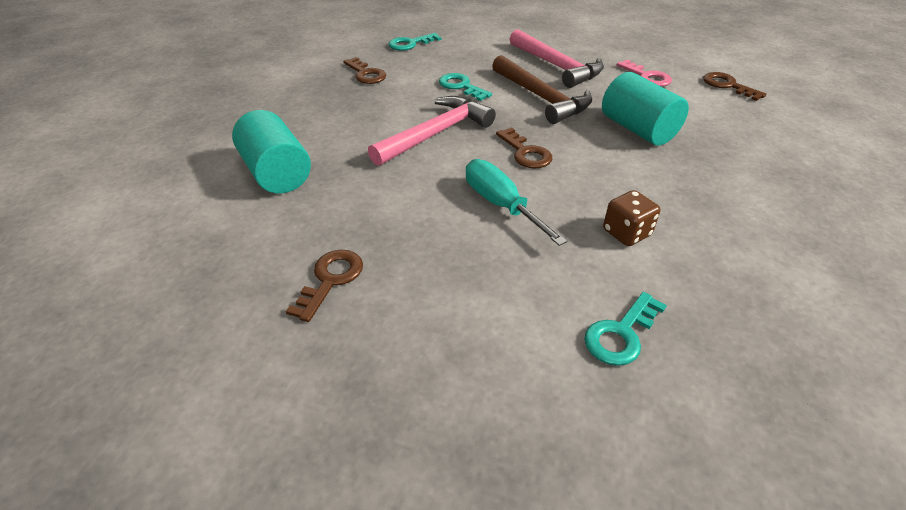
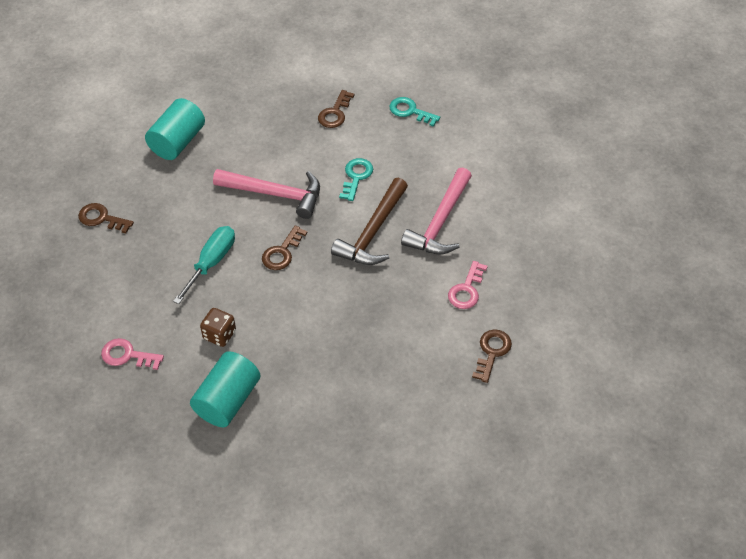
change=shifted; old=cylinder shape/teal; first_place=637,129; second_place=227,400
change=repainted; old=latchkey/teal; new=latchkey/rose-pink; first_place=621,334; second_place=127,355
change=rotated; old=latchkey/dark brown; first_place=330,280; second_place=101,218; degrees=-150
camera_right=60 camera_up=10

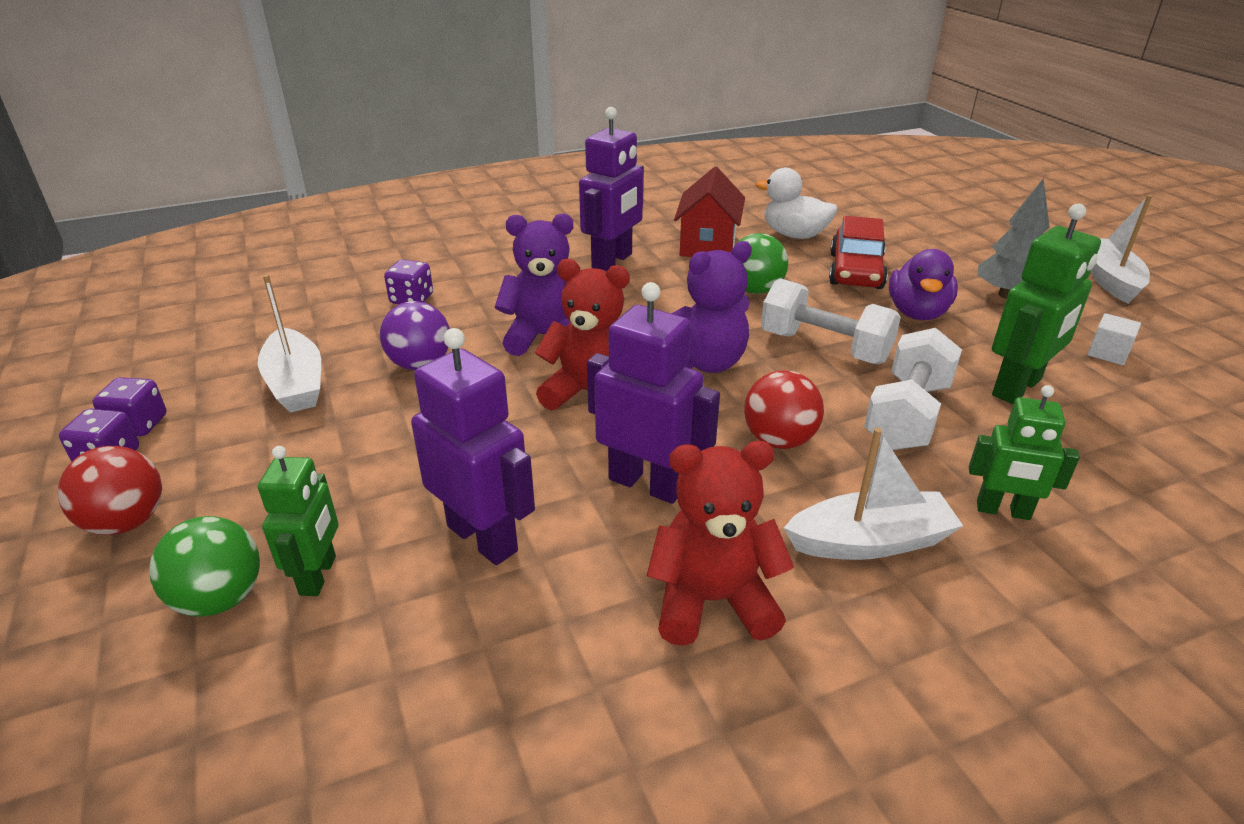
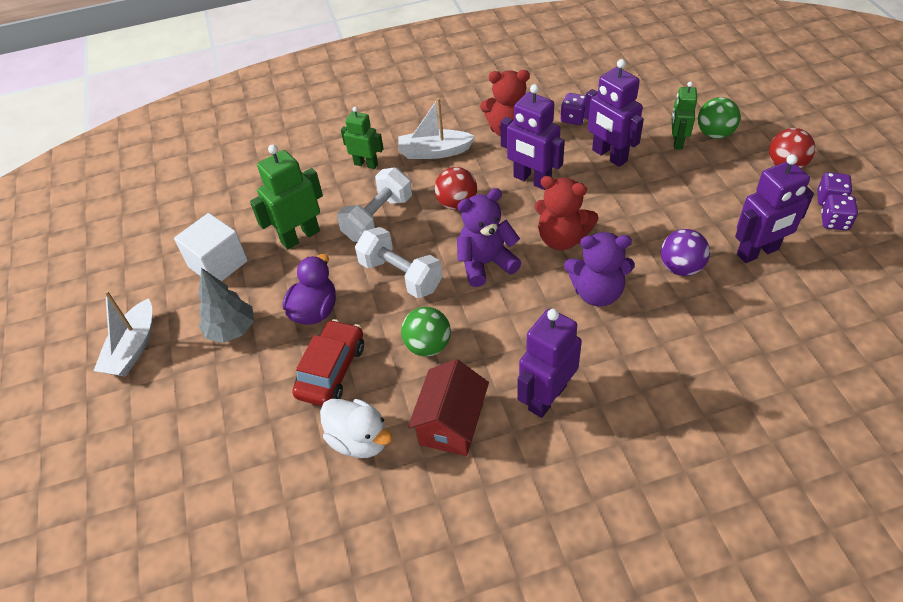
change=shifted; old=die/violet; first_place=412,299; second_place=573,118
change=swapped; old=toy boat/white; new=robot/violet; first_place=296,384; second_place=758,252
change=scaled; old=solid cube/white; first_place=1108,353; second_place=218,264; factor=1.96
camera_right=-170 camera_up=15

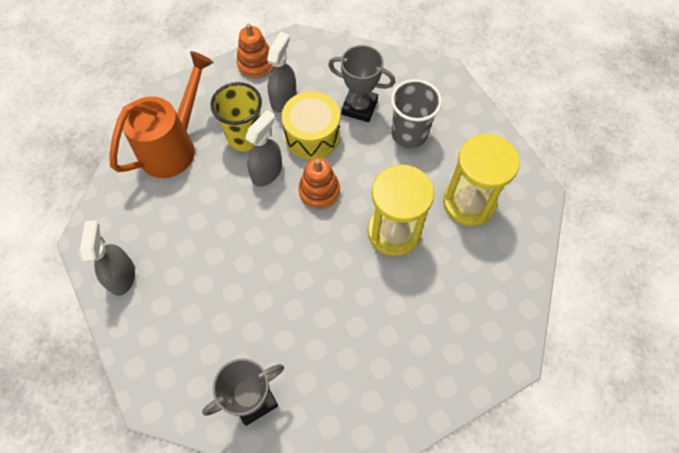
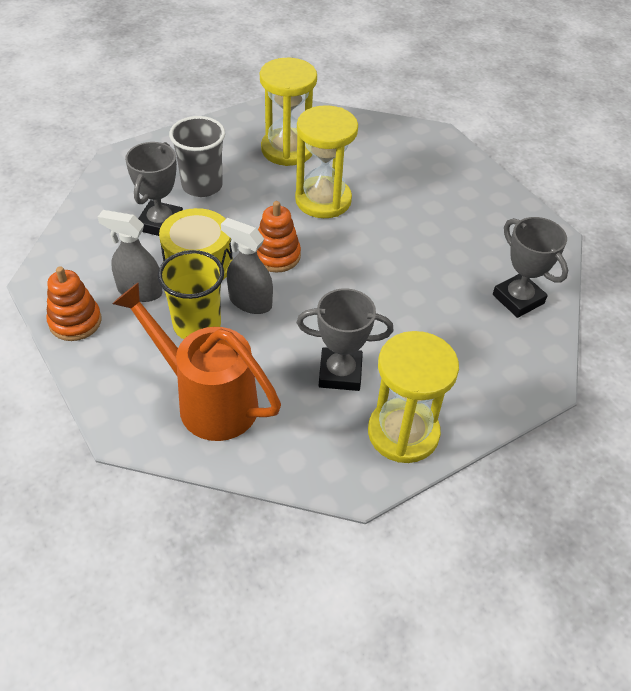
change=new; new=award cup/grey; second_place=340,373
change=swapped; old=sprayer/grey; new=sandglass/bright yellow; first_place=122,276; second_place=403,433
camera_right=-95 camera_up=-15

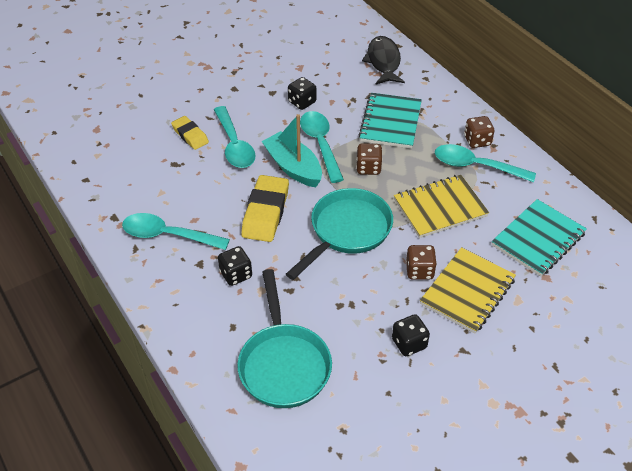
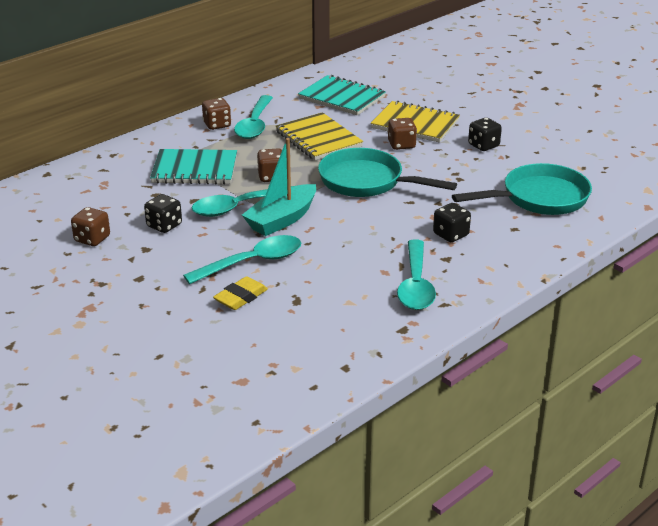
change=gone; old=pencil eraser/bright yellow; first_place=265,212
change=gone; old=toy fish/jet-black; first_place=383,62
change=new; new=die/dark brown; second_place=92,239
camera_right=-100 camera_up=-15

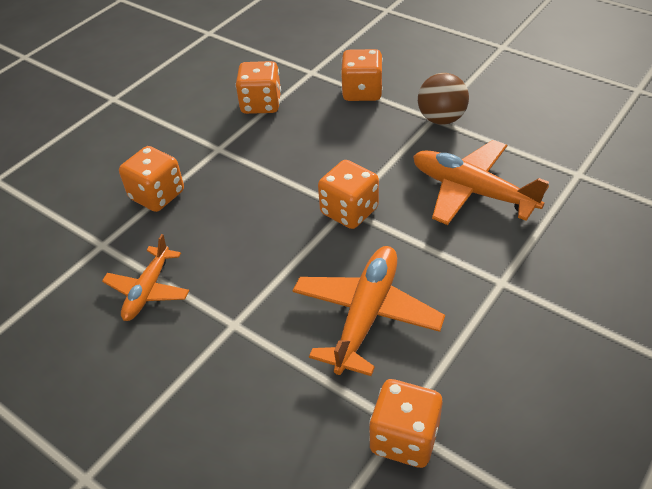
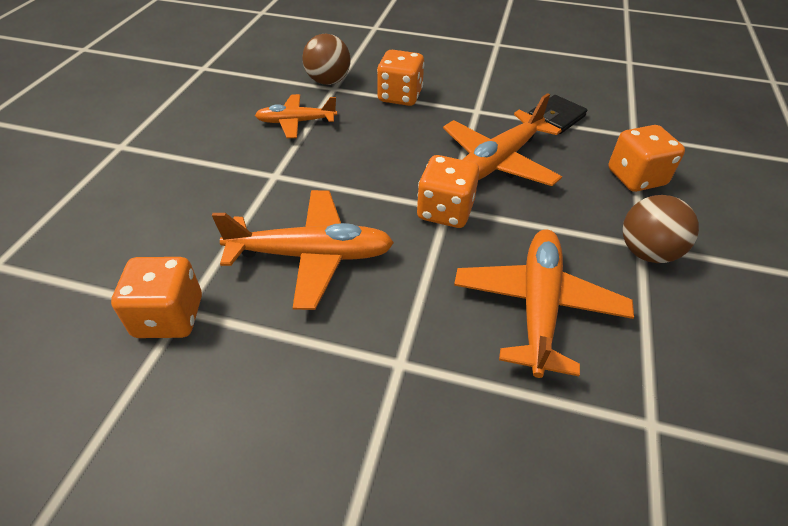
change=new; new=ball/dark brown; second_place=328,81
change=new; new=toy plane/bright orange; second_place=498,161
change=swapped; old=die/bright orange; new=wallet/jet-black; first_place=261,104; second_place=556,117
camera_right=65 camera_up=0

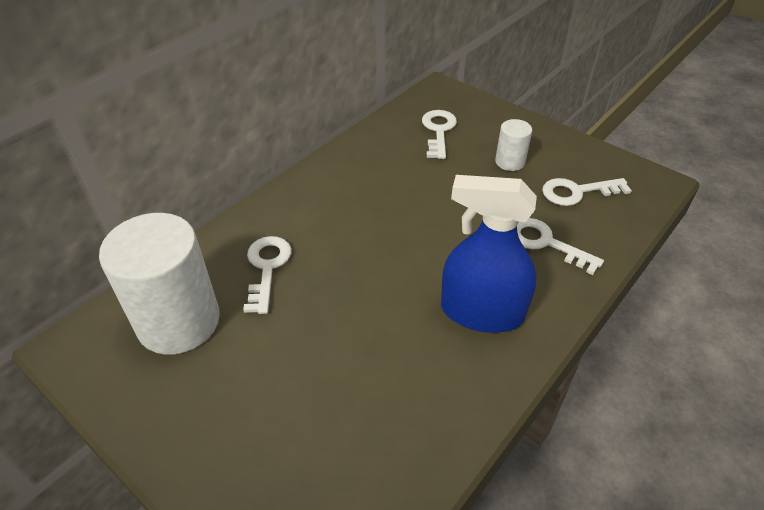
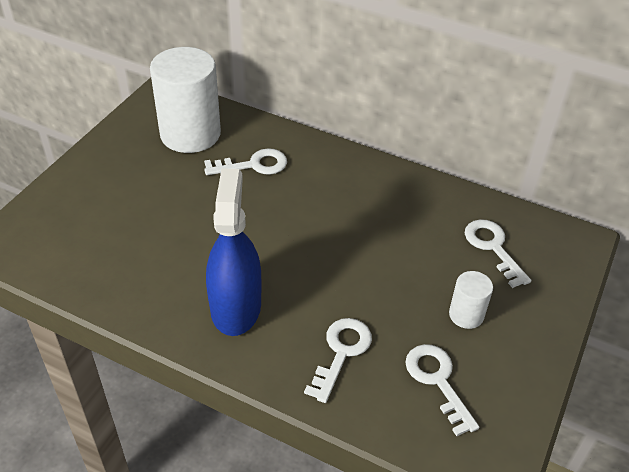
change=rotated; old=latchkey/white; first_place=438,131; second_place=493,248; degrees=-105
camera_right=75 camera_up=0

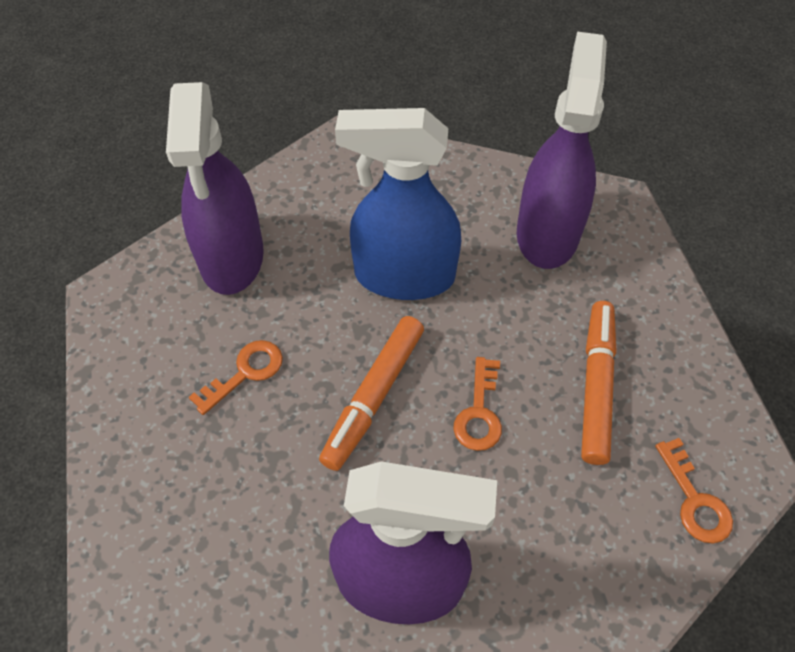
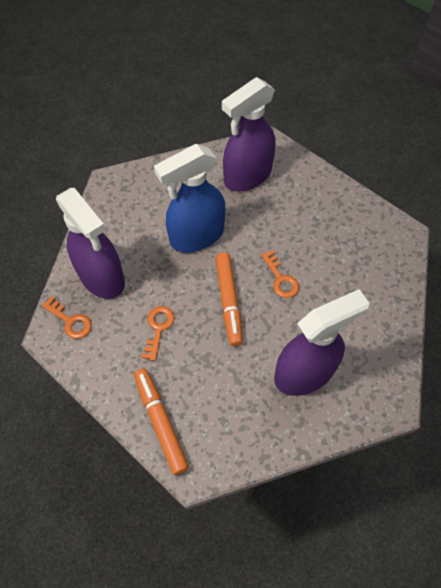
change=shifted; old=felt pen/bright orange; first_place=596,387; second_place=161,422
change=shifted; old=latchkey/bright orange; first_place=694,500; second_place=70,321
change=rotated; old=sprayer/violet; first_place=547,233; second_place=247,176; degrees=-105
camera_right=-35 camera_up=5

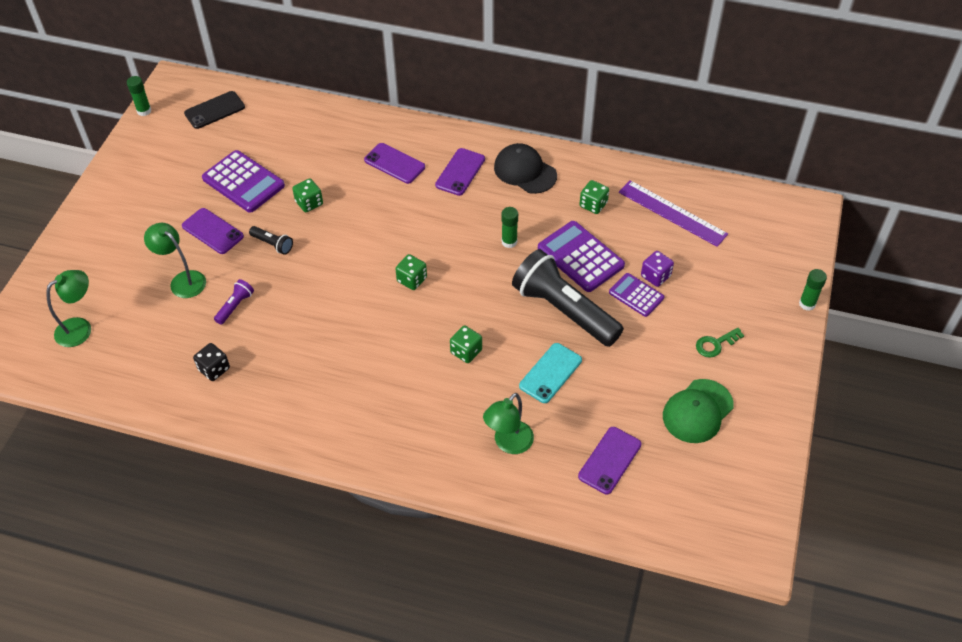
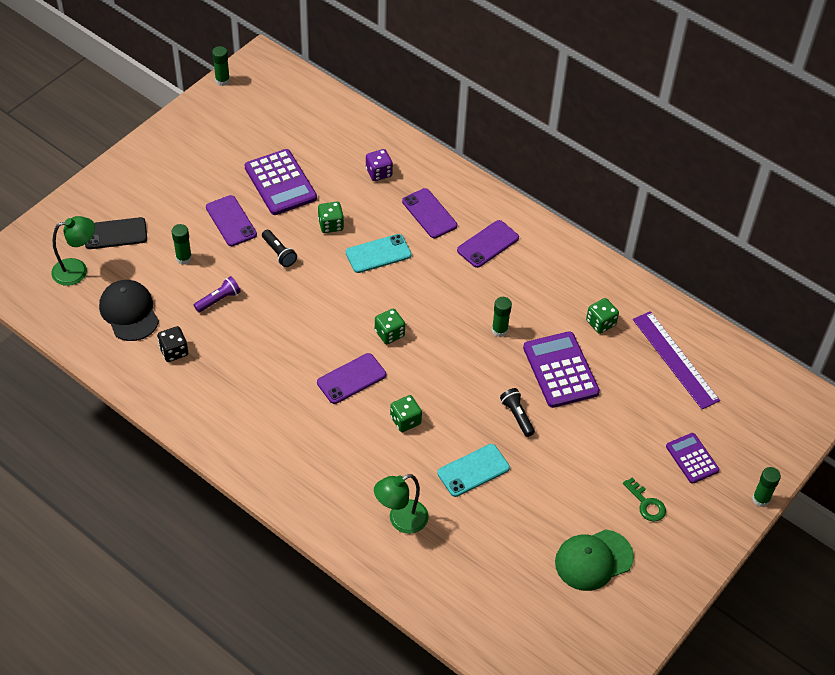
change=new; new=phone/teal; second_place=378,254
change=shifted; old=phone/jet-black; first_place=214,110; second_place=115,233
change=shifted; old=baseball cap/jet-black; first_place=525,171; second_place=129,312
change=shifted; old=phone/violet; first_place=609,460; second_place=351,378
change=shifted; old=adding machine/violet; first_place=636,295; second_place=692,458
change=shifted; old=die/violet; first_place=655,276; second_place=379,173
change=swapped; old=lamp/leaf-green; new=glue stick/leaf-green; first_place=182,280; second_place=184,258
change=rotated; old=latchkey/leaf-green; first_place=715,344; second_place=646,504; degrees=-120
change=scaled; old=flashlight/jet-black; first_place=563,310; second_place=517,416; factor=0.42
camera_right=20 camera_up=0

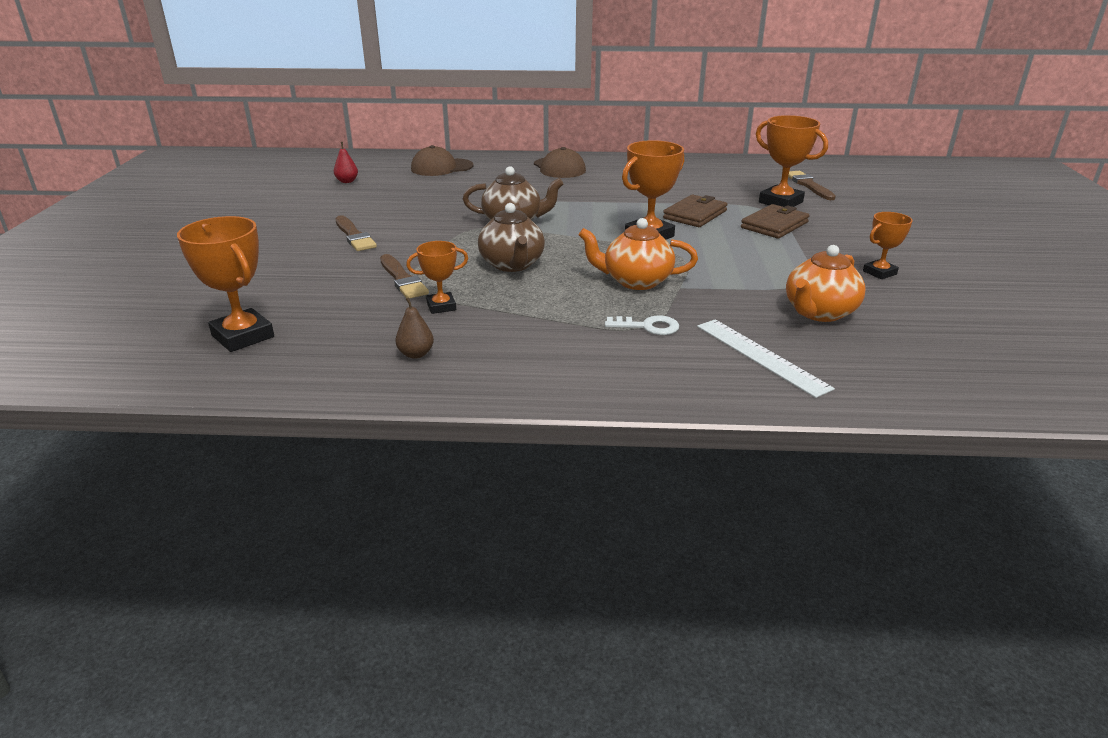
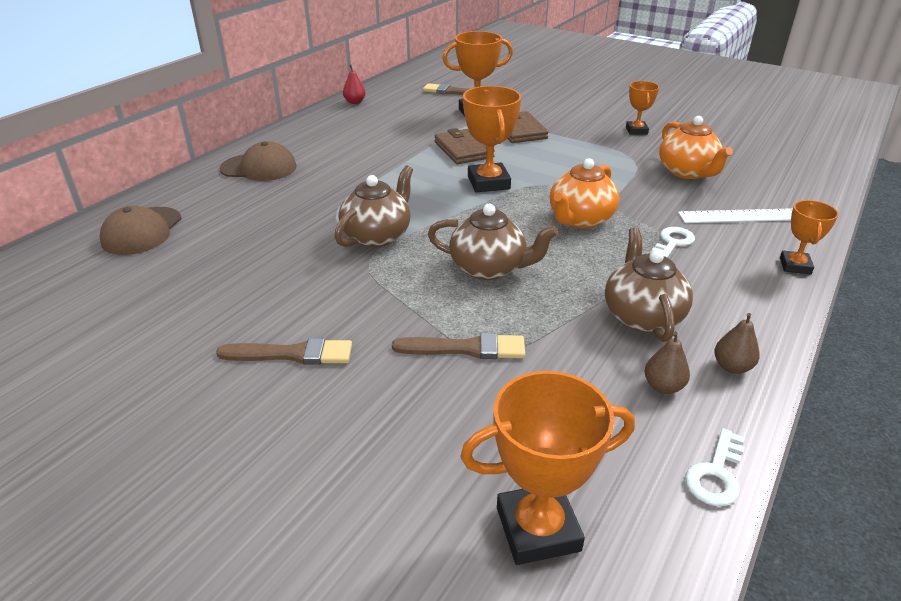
change=new; new=teapot/dark brown; second_place=642,316
change=new; new=latchkey/white; second_place=716,474
change=new; new=pear fruit/dark brown; second_place=732,367
change=shifted; old=pear fruit/red; first_place=347,181; second_place=355,102
change=shifted; old=award cup/bright orange; first_place=441,306; second_place=795,266
camera_right=-60 camera_up=5

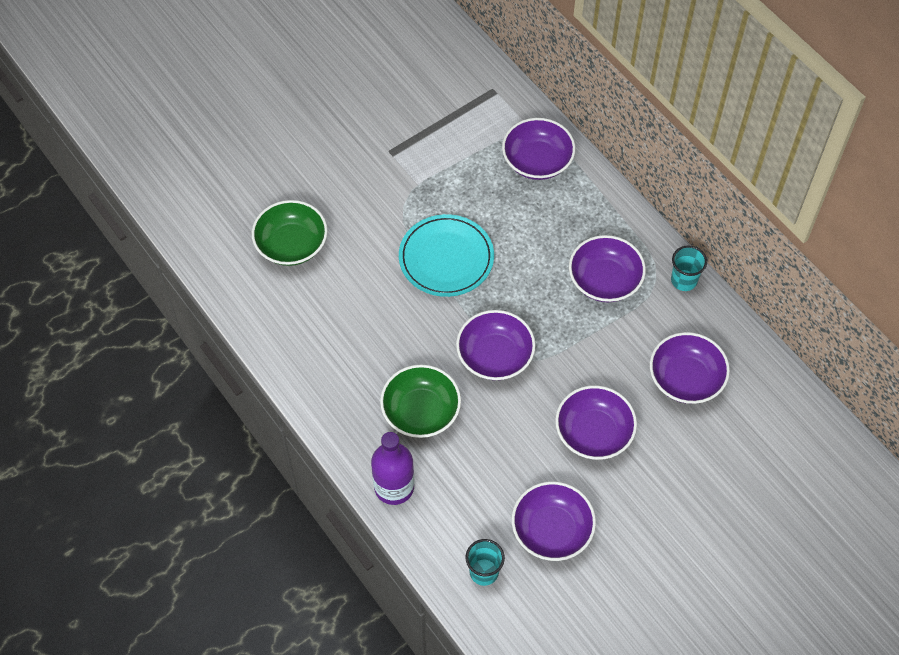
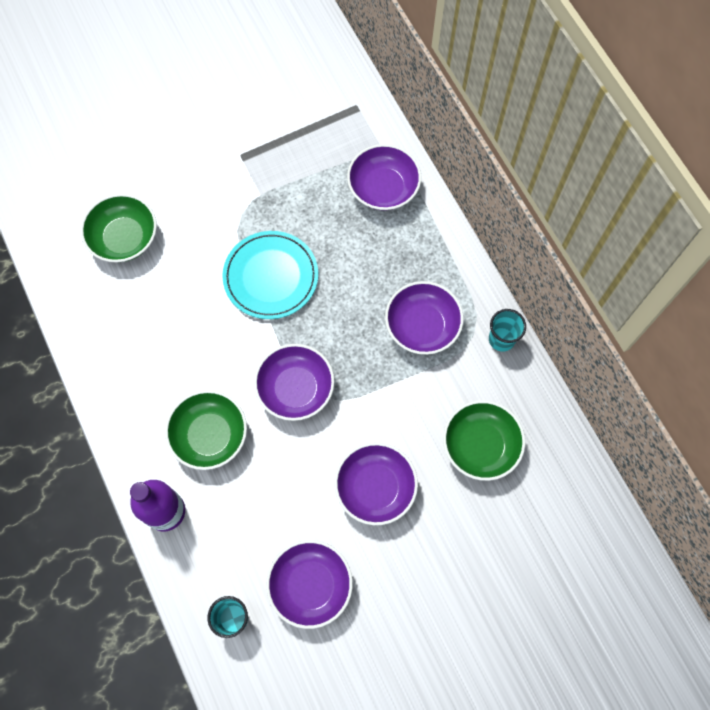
change=repainted; old=deep dish/violet; new=deep dish/leaf-green; first_place=686,378; second_place=480,445
camera_right=10 camera_up=10

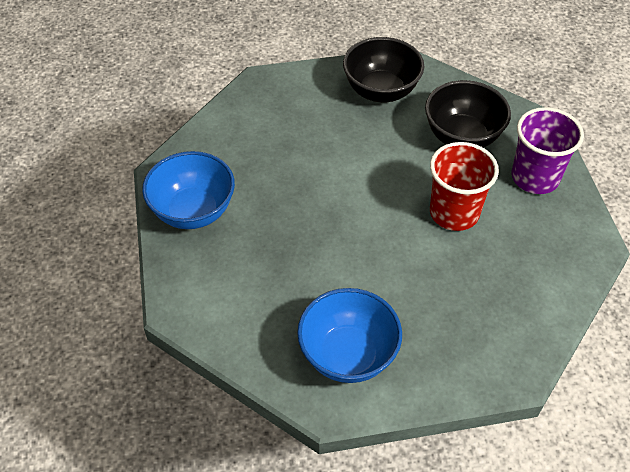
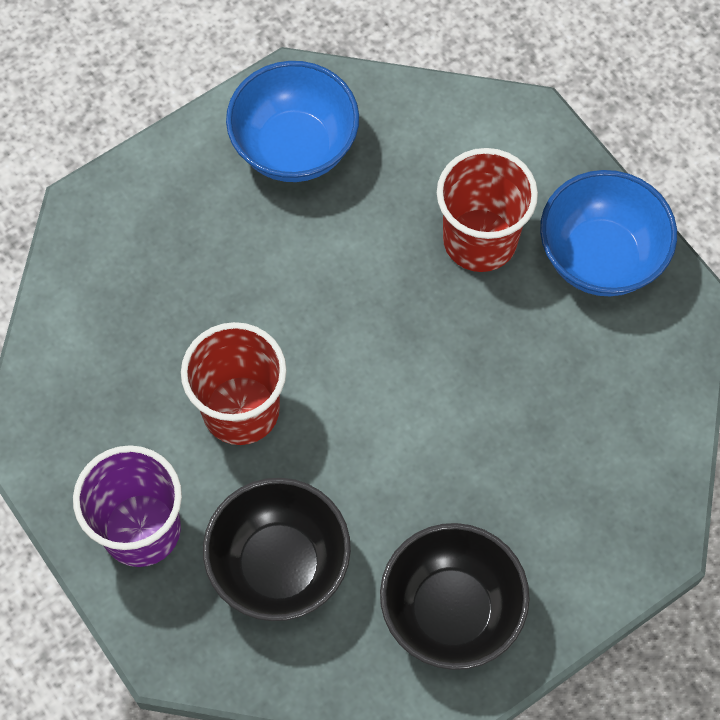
change=new; new=beaker/red; second_place=480,240
camera_right=155 camera_up=15

